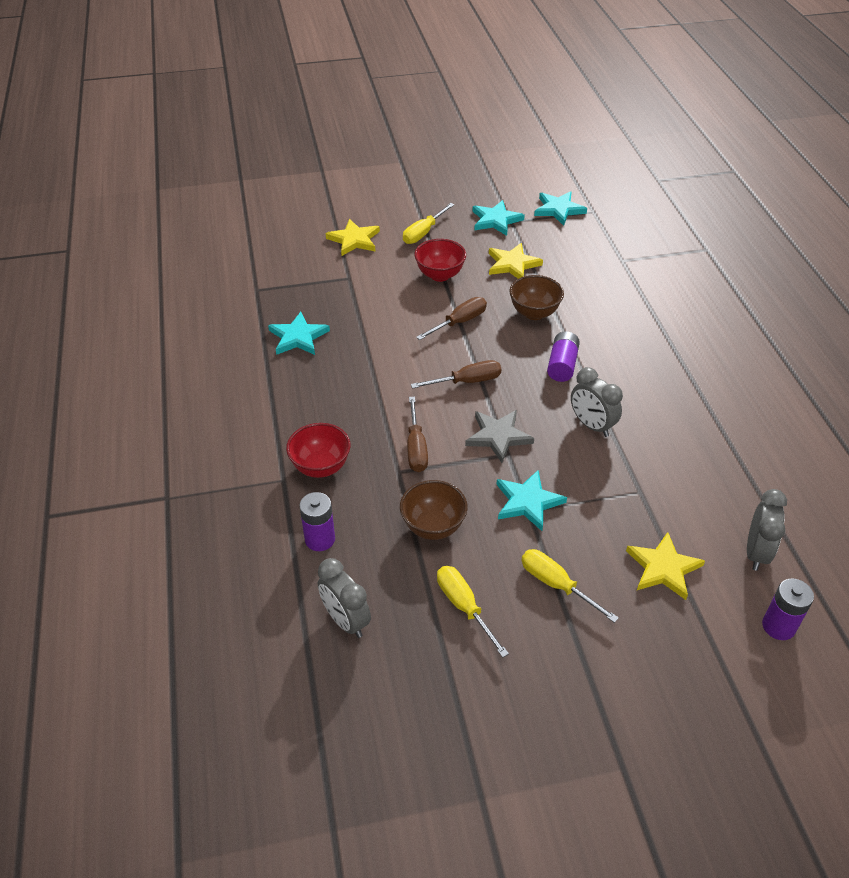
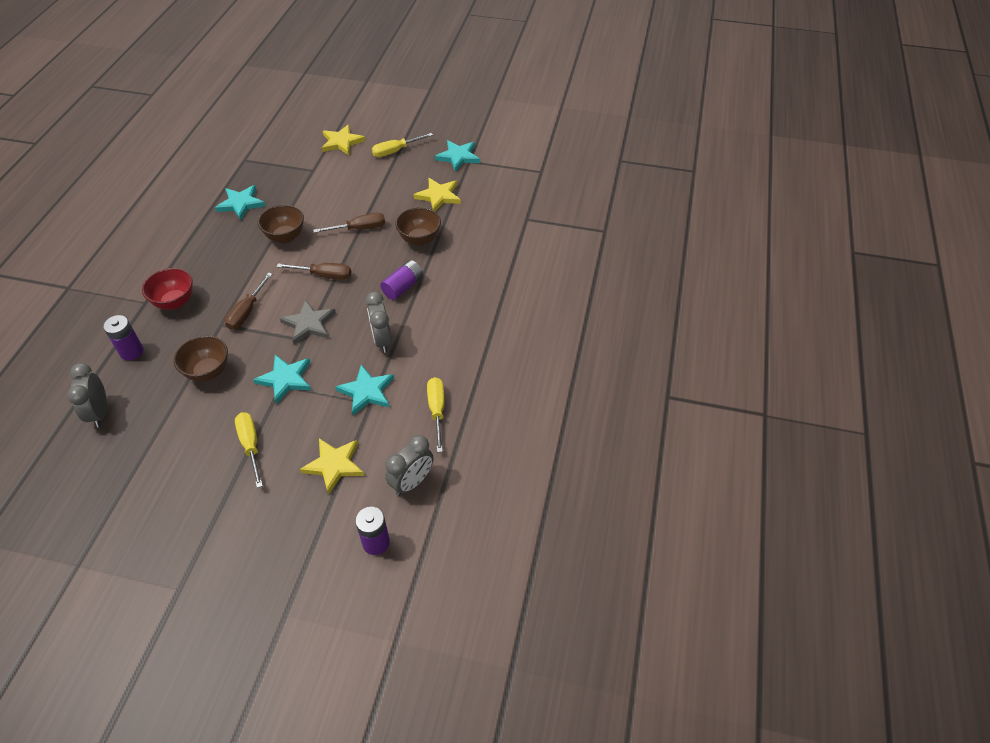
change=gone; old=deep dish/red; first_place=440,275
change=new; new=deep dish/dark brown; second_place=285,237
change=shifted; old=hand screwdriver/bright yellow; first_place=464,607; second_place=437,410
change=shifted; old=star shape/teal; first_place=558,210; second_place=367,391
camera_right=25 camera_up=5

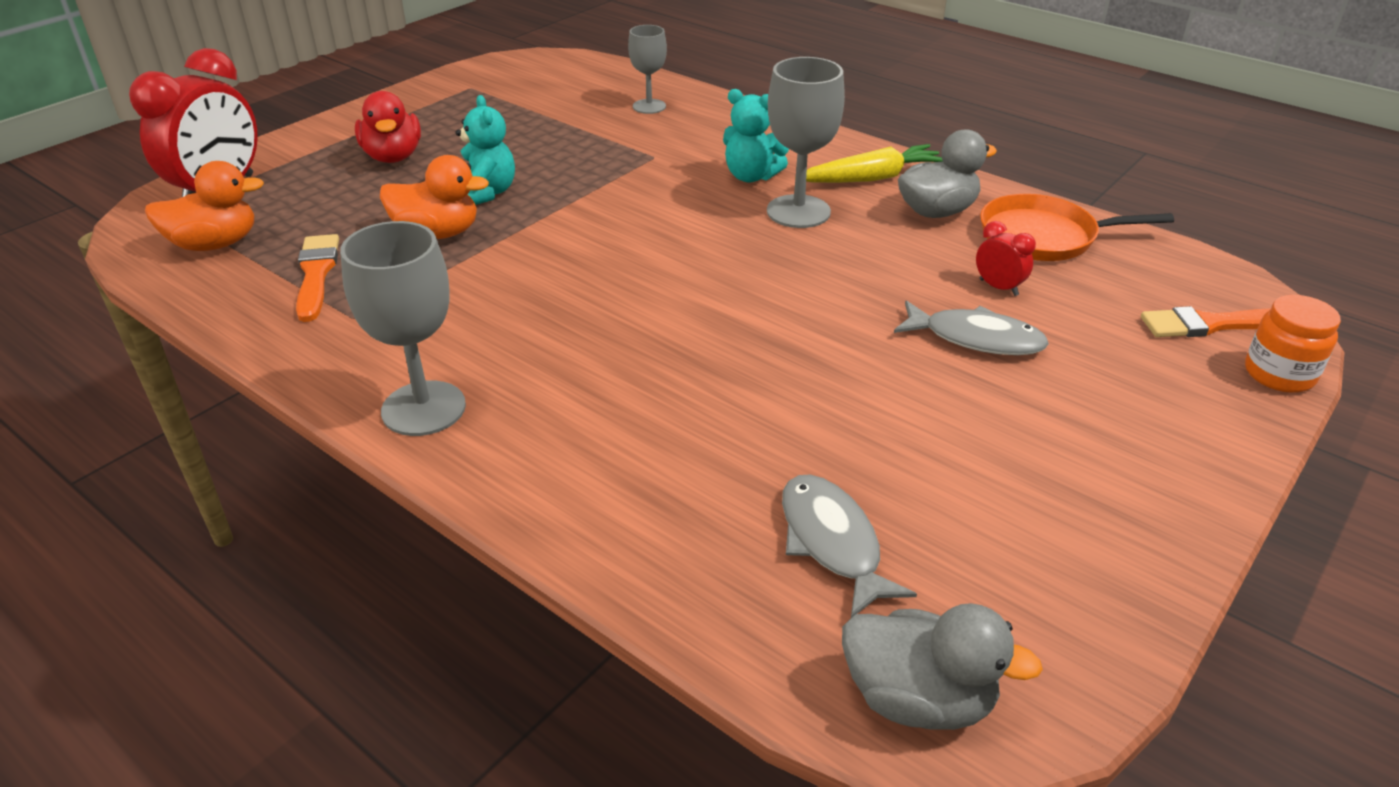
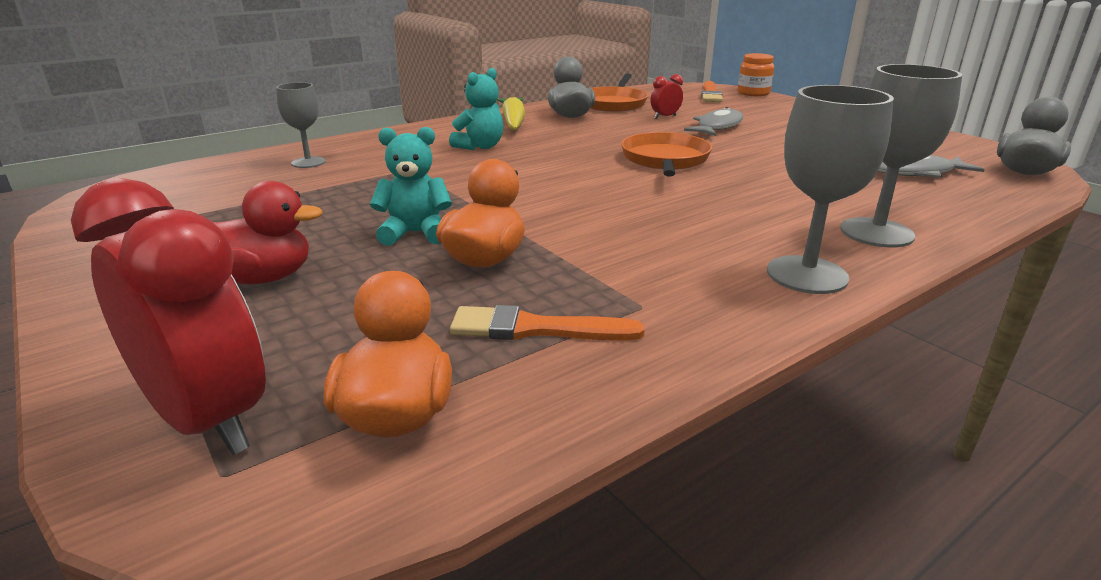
change=new; new=pan/bright orange; second_place=665,160
change=shifted; old=wine glass/grey; first_place=798,212; second_place=876,233
camera_right=-75 camera_up=-10

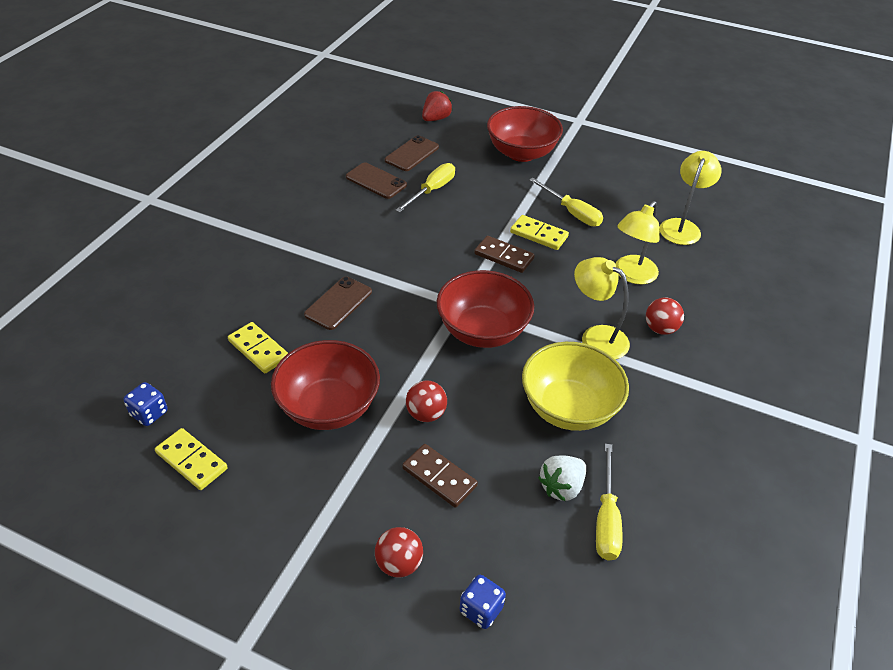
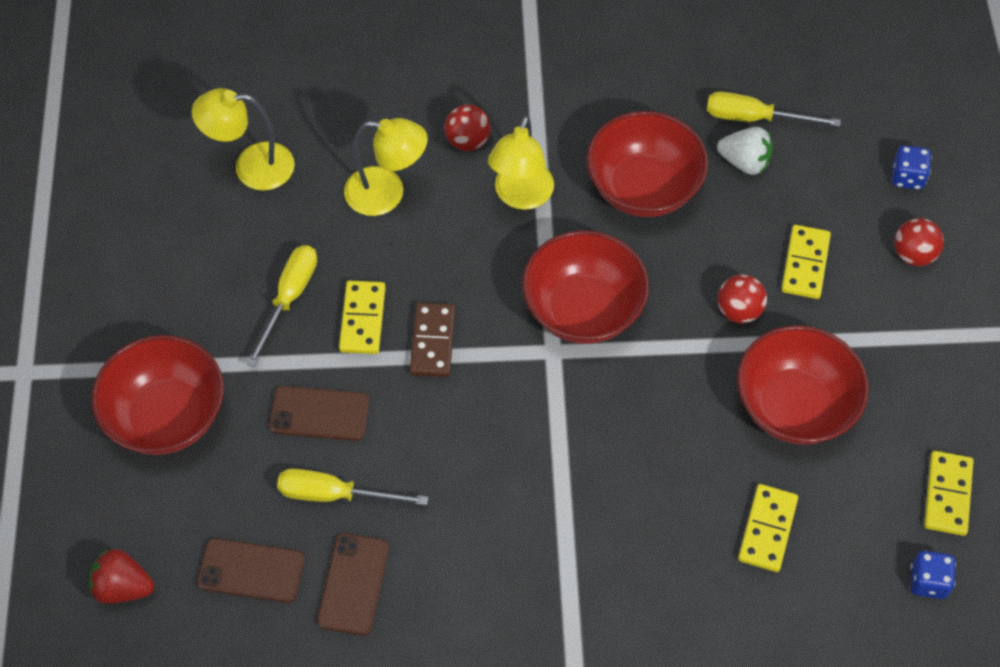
change=shifted; old=phone/dark brown; first_place=338,303; second_place=319,414
change=repainted; old=domino tile/dark brown; new=domino tile/bright yellow; first_place=439,477; second_place=805,264
change=repainted; old=deep dish/bright yellow; new=deep dish/red; first_place=569,408; second_place=643,188
change=rotated; old=hand screwdriver/bright yellow; first_place=606,519; second_place=754,118; degrees=-150
camera_right=-115 camera_up=15

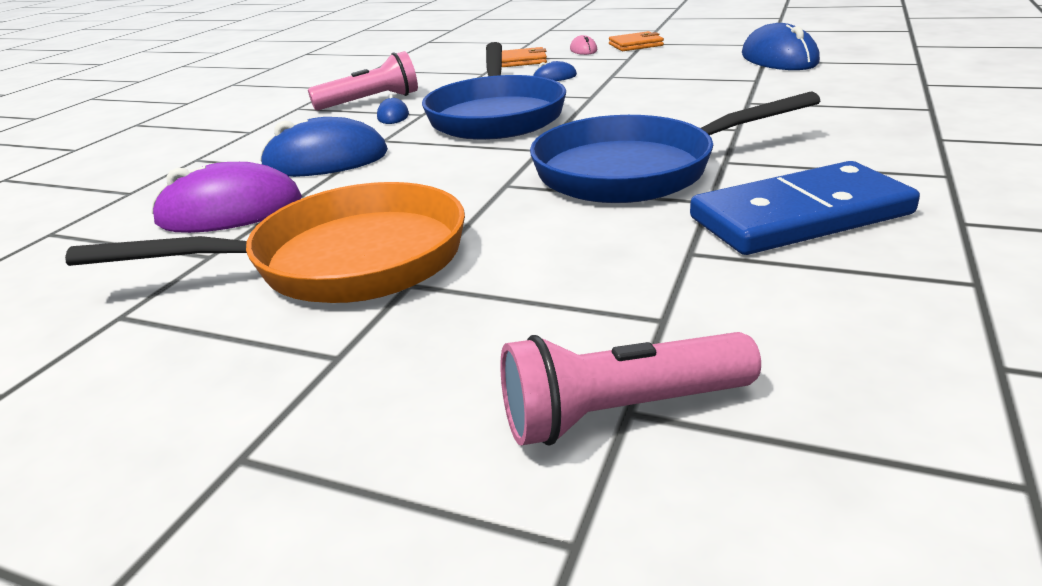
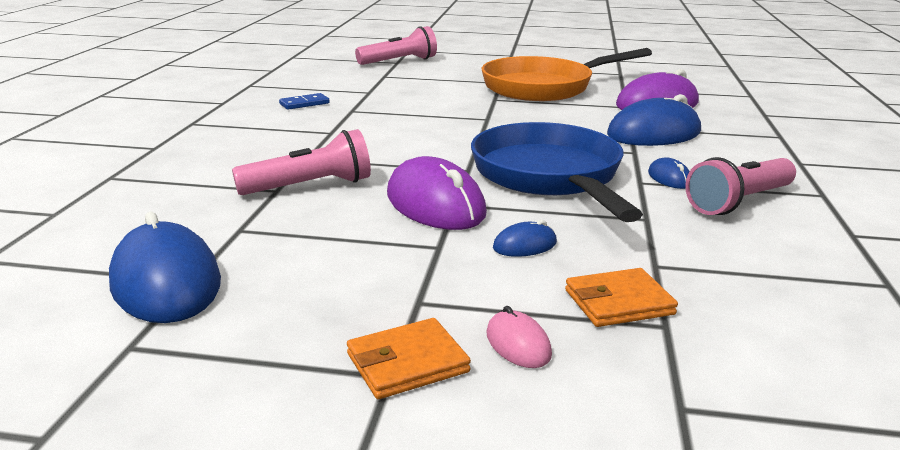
change=gone; old=pan/blue; first_place=636,170
change=new; new=flashlight/rose-pink; second_place=309,186
change=new; new=mouse/violet; second_place=435,204
change=scaled; old=domino tile/blue; first_place=800,216; second_place=304,104; factor=0.4
camera_right=165 camera_up=-5

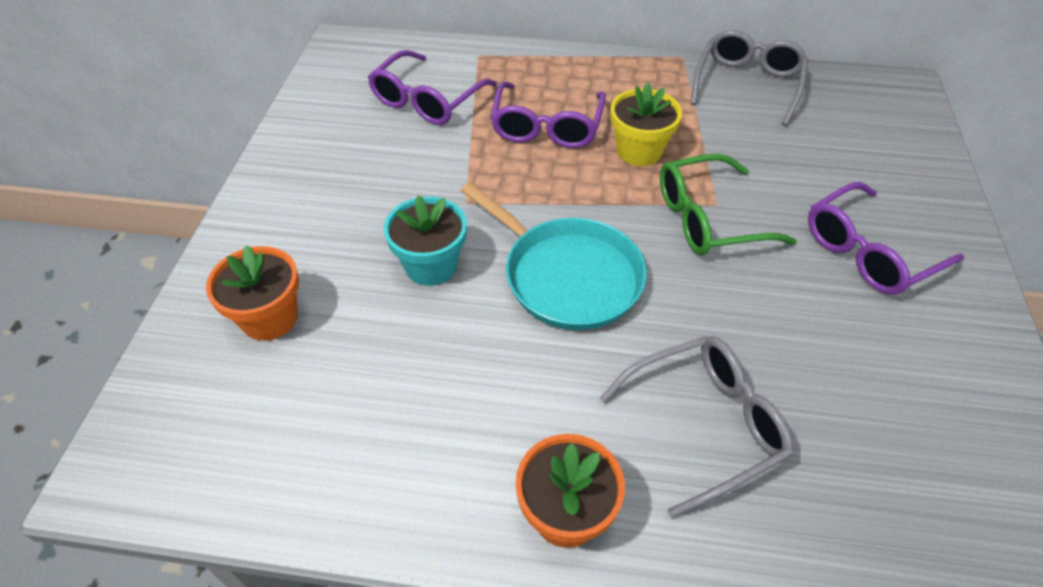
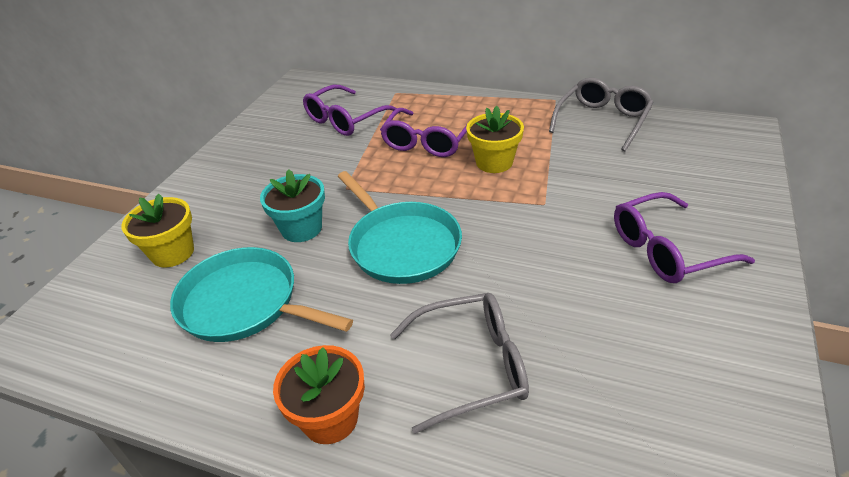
change=gone; old=eyeglasses/leaf-green; first_place=708,219
change=new; new=pan/teal; second_place=244,303
change=repainted; old=plant pot/bright orange; new=plant pot/bright yellow; first_place=270,318; second_place=173,253
camera_right=15 camera_up=-10

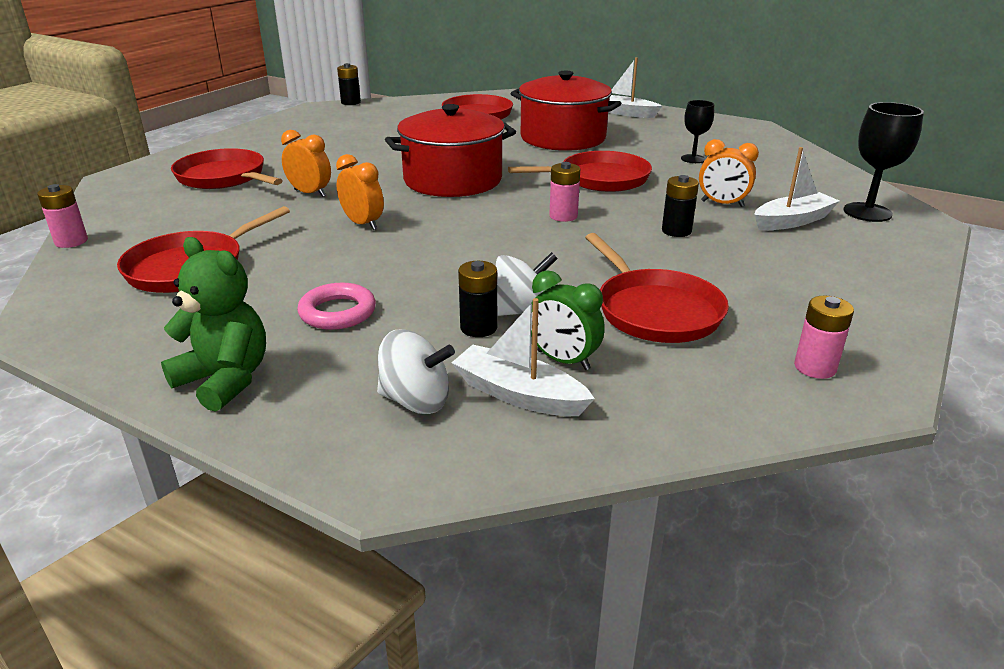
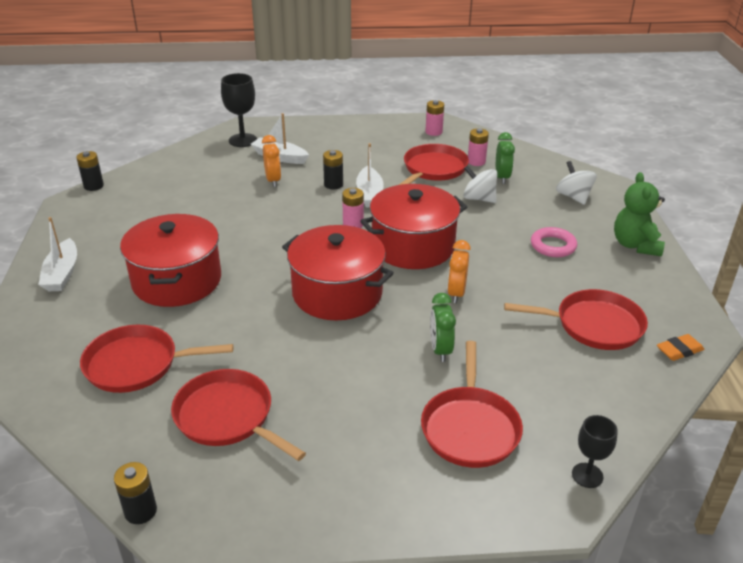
change=new; new=cooking pot/red; second_place=413,246
change=new; new=pencil eraser/bright orange; second_place=679,350
change=shifted; old=battery/rose-pink; first_place=71,241; second_place=476,162
change=shifted; old=toy boat/white; first_place=519,394; second_place=369,194
change=shifted; old=battery/jet-black; first_place=478,328; second_place=93,186
change=shifted; old=pan/red; first_place=600,179; second_place=227,417
change=shifted; old=wine glass/jet-black; first_place=693,159; second_place=587,475
change=repainted; old=alarm clock/bright orange; new=alarm clock/leaf-green; first_place=310,193; second_place=440,350
camera_right=-125 camera_up=5

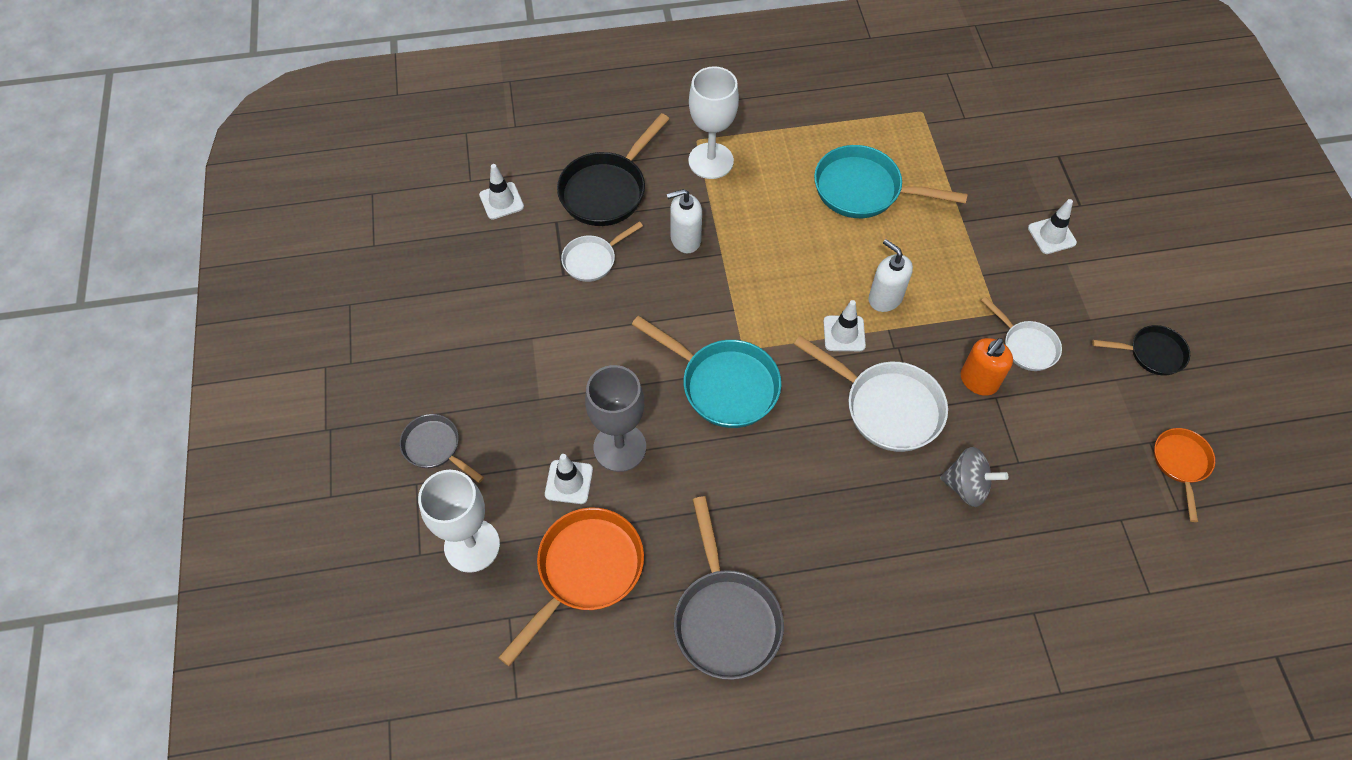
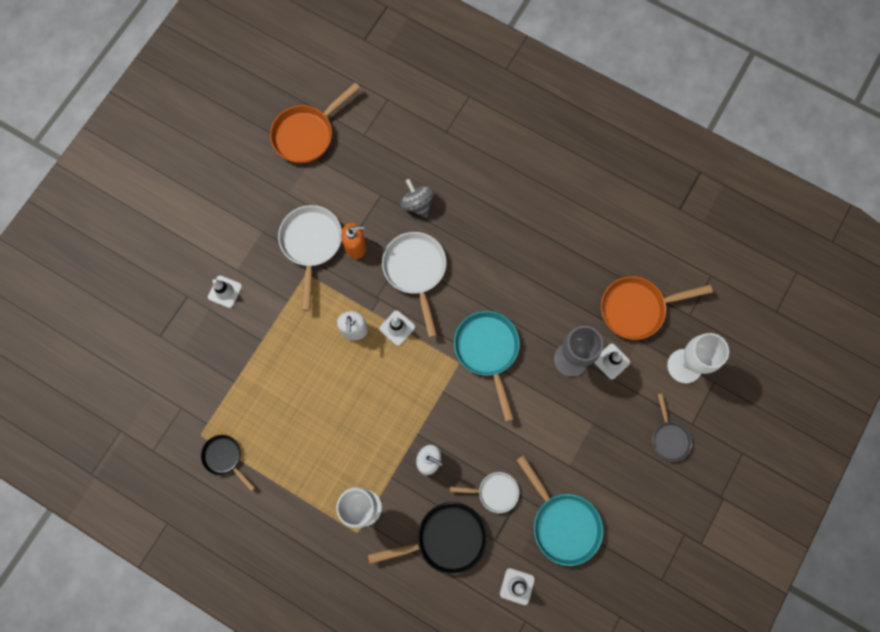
change=gone; old=pan/grey; first_place=725,618
change=shifted; old=pan/teal; first_place=864,190; second_place=562,523
change=shifted; old=pan/jet-black; first_place=1152,353; second_place=225,458
change=scaled; old=pan/white; first_place=1026,346; second_place=311,244; factor=1.7
change=scaled; old=pan/bright orange; first_place=1181,464; second_place=307,134; factor=1.7
camera_right=-140 camera_up=15

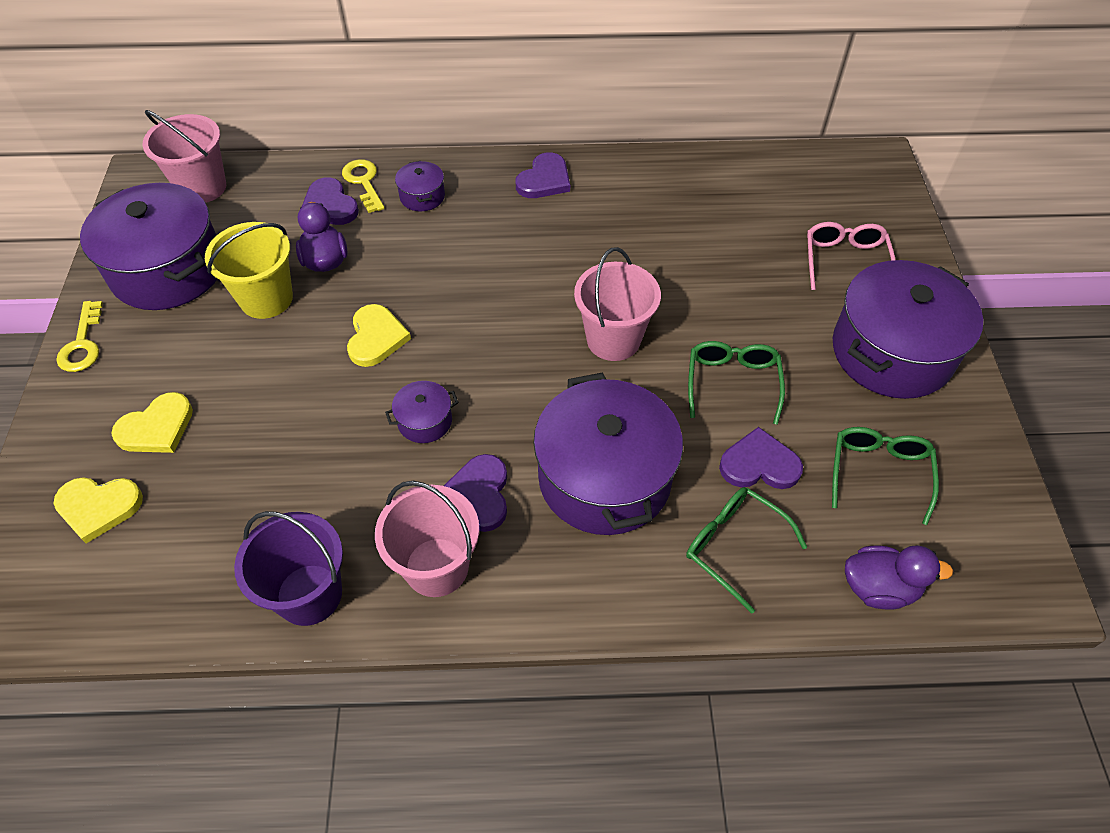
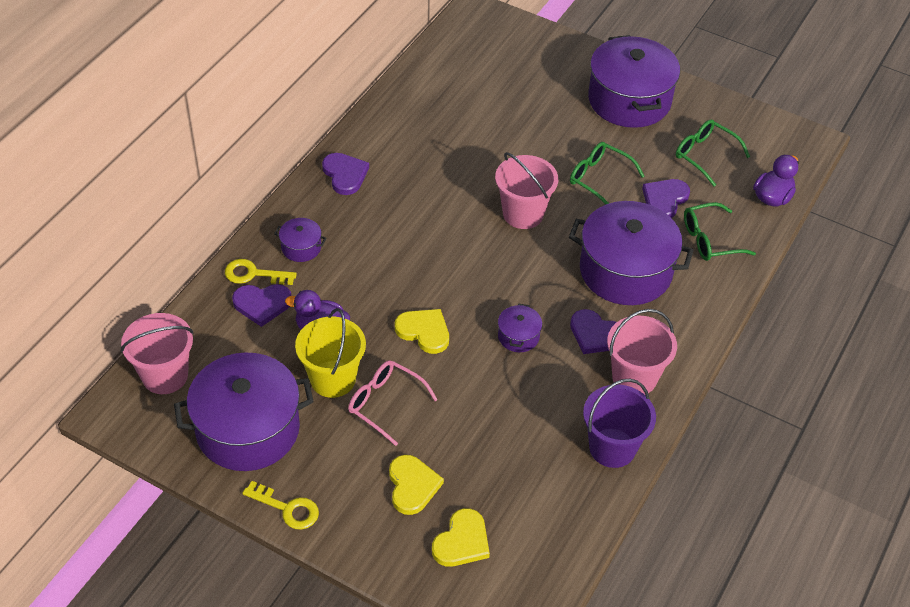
change=shifted; old=eyeglasses/rose-pink; first_place=844,261; second_place=385,404
camera_right=-60 camera_up=-5

